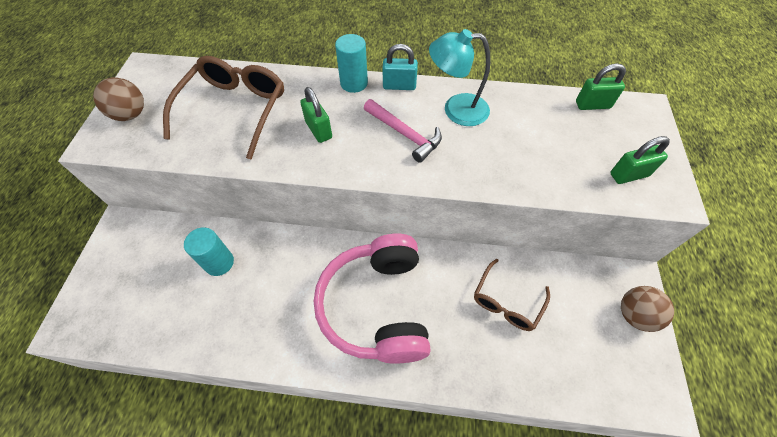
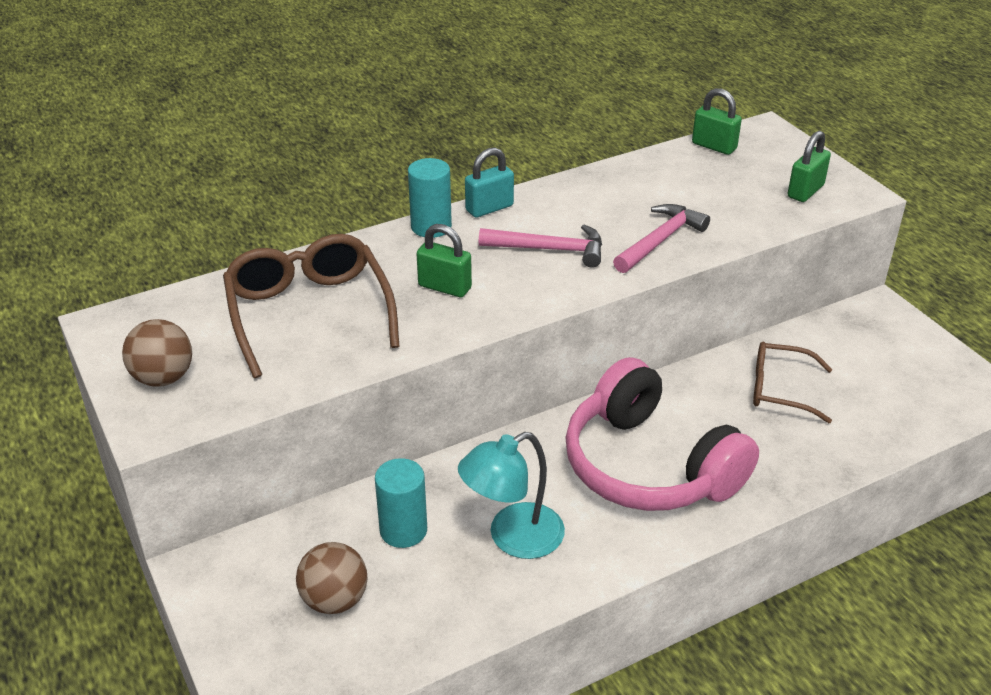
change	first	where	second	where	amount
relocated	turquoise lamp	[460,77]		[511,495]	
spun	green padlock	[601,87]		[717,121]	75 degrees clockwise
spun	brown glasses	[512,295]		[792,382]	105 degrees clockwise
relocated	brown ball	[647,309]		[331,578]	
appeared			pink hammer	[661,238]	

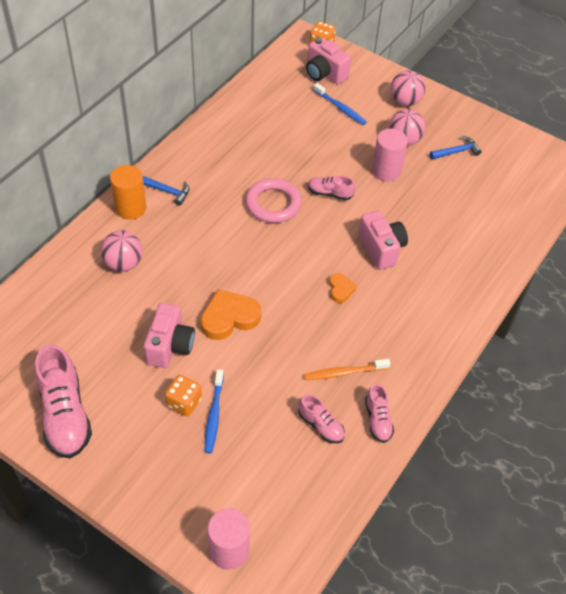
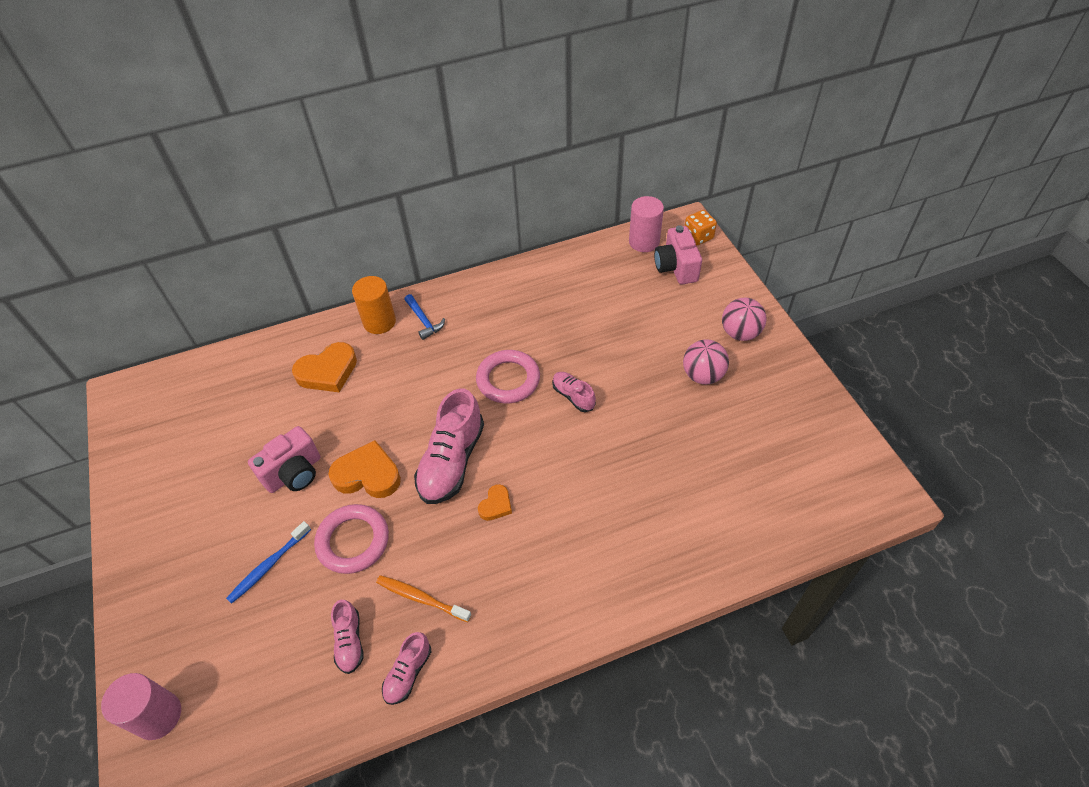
change	first	where	second	where	amount
missing	blue toothbrush	[340,104]			
relocated	pink cylinder	[390,155]		[646,224]	
missing	blue hammer	[456,148]			
missing	pink camera	[383,240]			
exchanged	pink ball	[122,251]	orange heart	[324,367]	
relocated	pink shoe	[63,401]		[449,446]	
missing	orange dice	[183,395]			
appeared			pink ring	[351,539]	

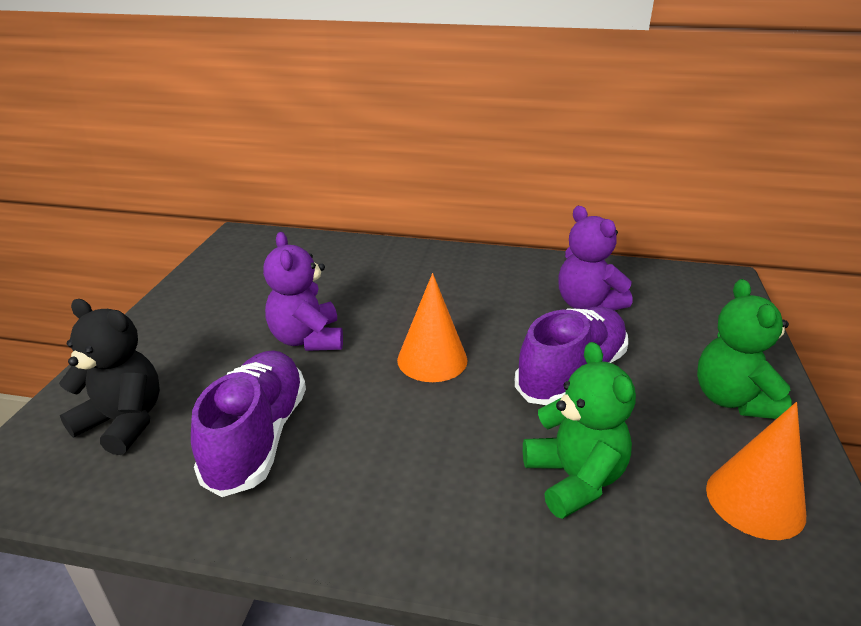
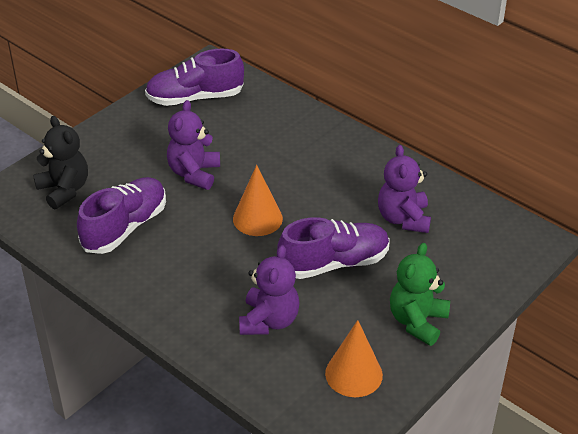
change	first	where	second	where	amount
colour	green teddy bear	[579,430]	purple teddy bear	[269,290]	
appeared			purple shoe	[194,77]	

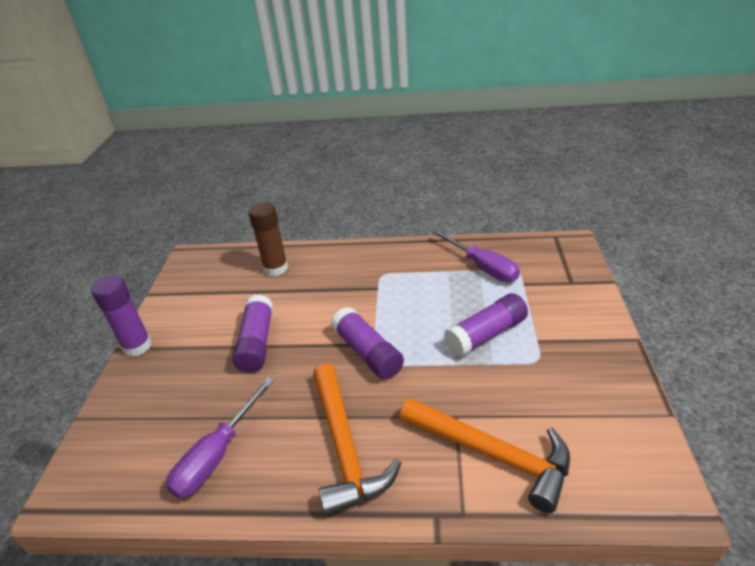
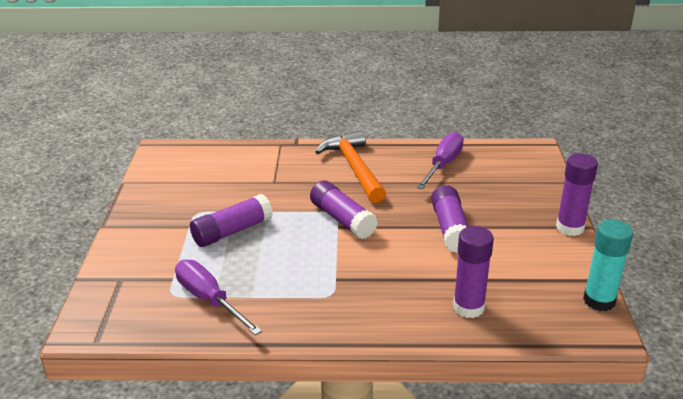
change	first	where	second	where	amount
colour	brown glue stick	[268,239]	purple glue stick	[473,272]	
missing	orange hammer	[485,455]			
appeared			turquoise glue stick	[608,265]	

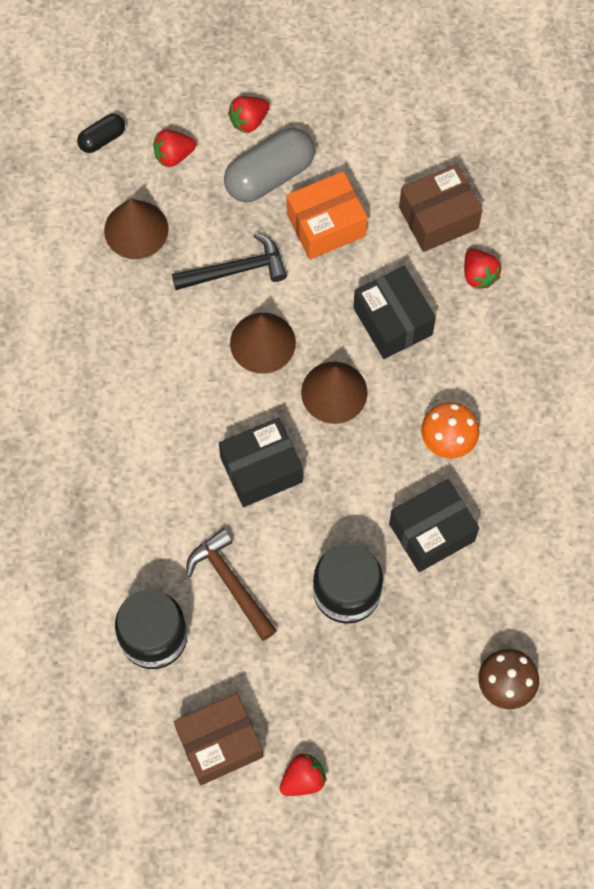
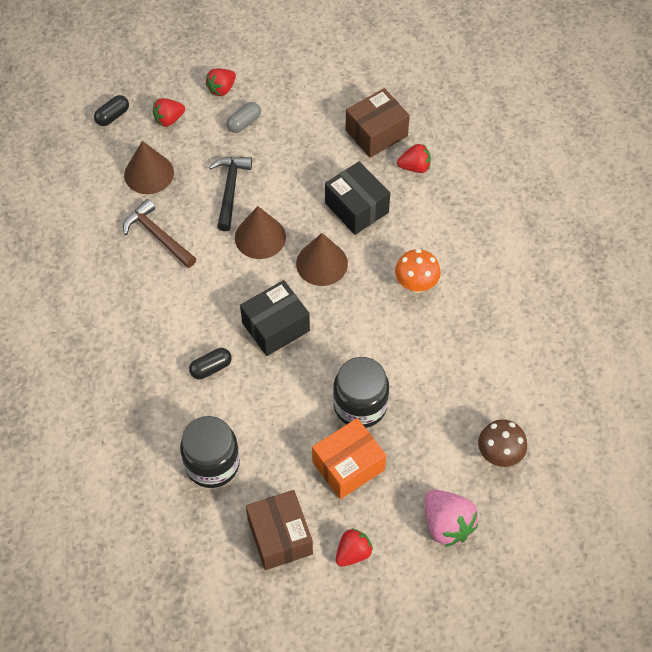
change	first	where	second	where	amount
size	grey capsule	[269,165]		[244,117]	x0.53
relocated	orange box	[326,215]		[349,458]	
spun	black hammer	[229,261]		[230,194]	60 degrees counterclockwise
spun	red strawberry	[482,268]		[414,158]	60 degrees counterclockwise
missing	black box	[434,525]			
relocated	brown hammer	[231,584]		[159,233]	
spun	brown box	[218,739]		[279,530]	75 degrees counterclockwise
appeared			black capsule	[210,363]	
appeared			pink strawberry	[451,518]	

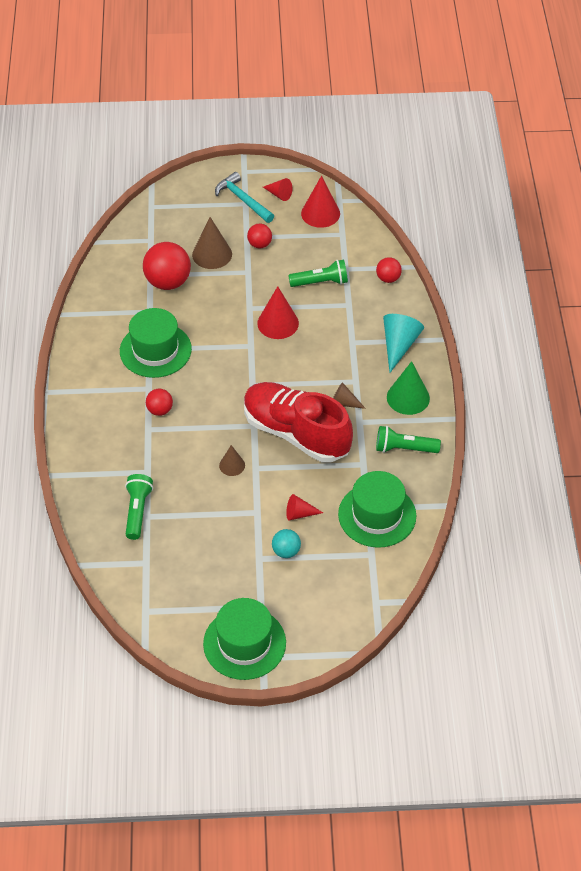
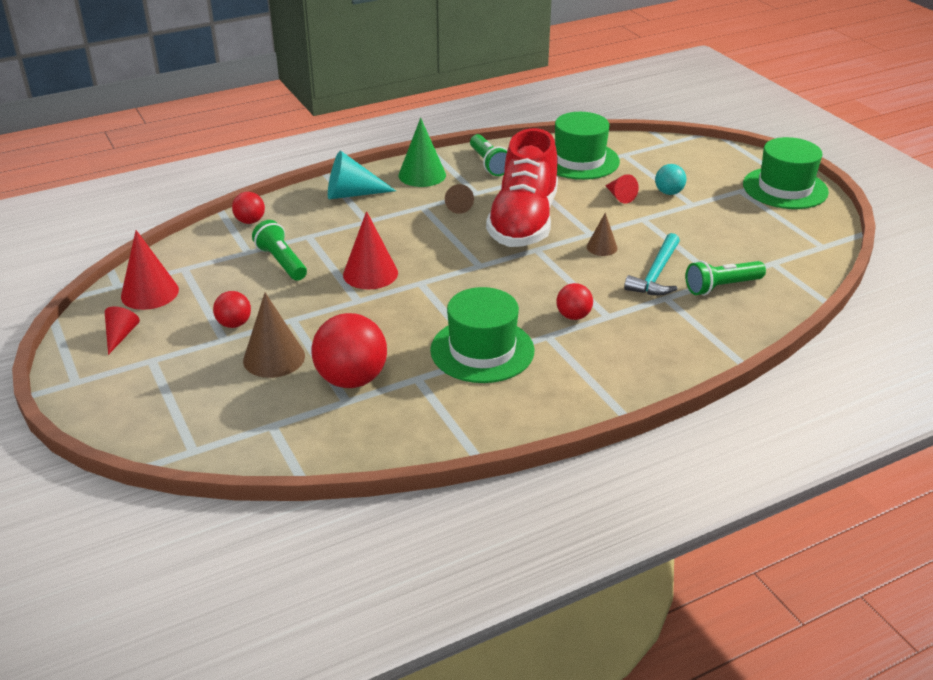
change	first	where	second	where	amount
relocated	turquoise hammer	[244,197]		[652,264]	

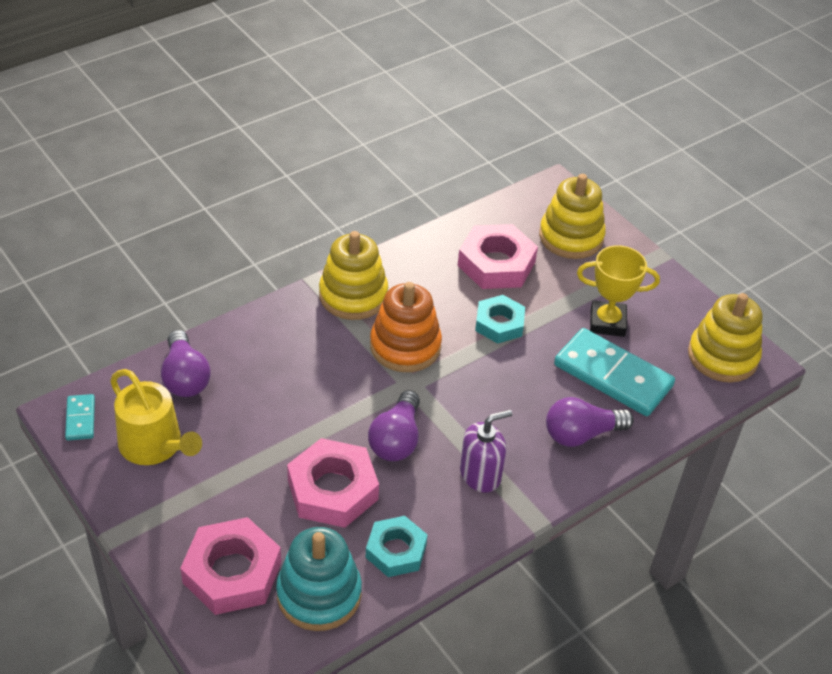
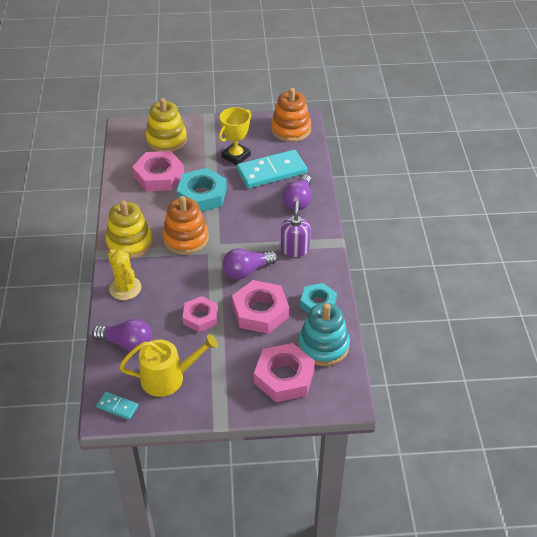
change	first	where	second	where	amount
colour	yellow stacking toy	[725,338]	orange stacking toy	[291,115]	
size	turquoise nut	[500,319]		[202,190]	x1.53
spun	purple light bulb	[394,425]		[250,264]	105 degrees clockwise
appeared			yellow cactus	[124,274]	
appeared			pink nut	[200,314]	

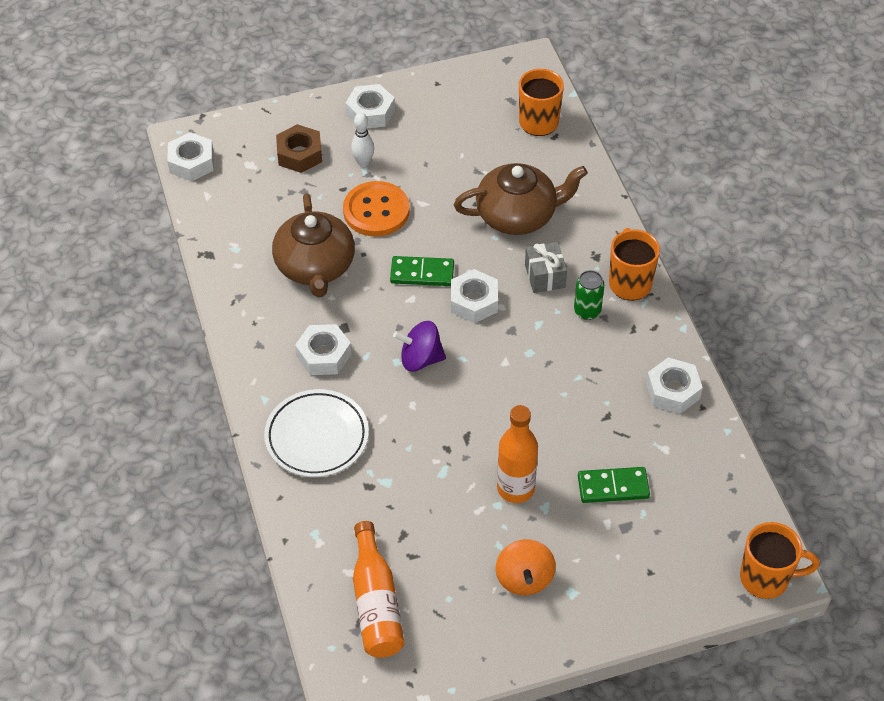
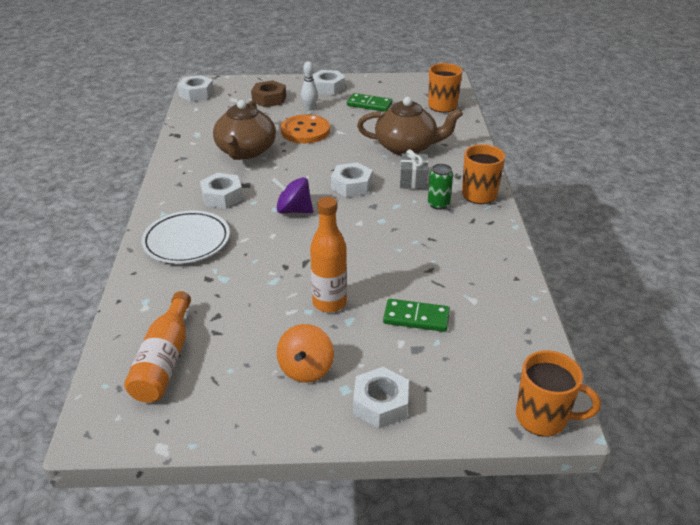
change	first	where	second	where	amount
relocated	green domino	[422,271]		[369,102]	
relocated	white nut	[674,385]		[381,398]	

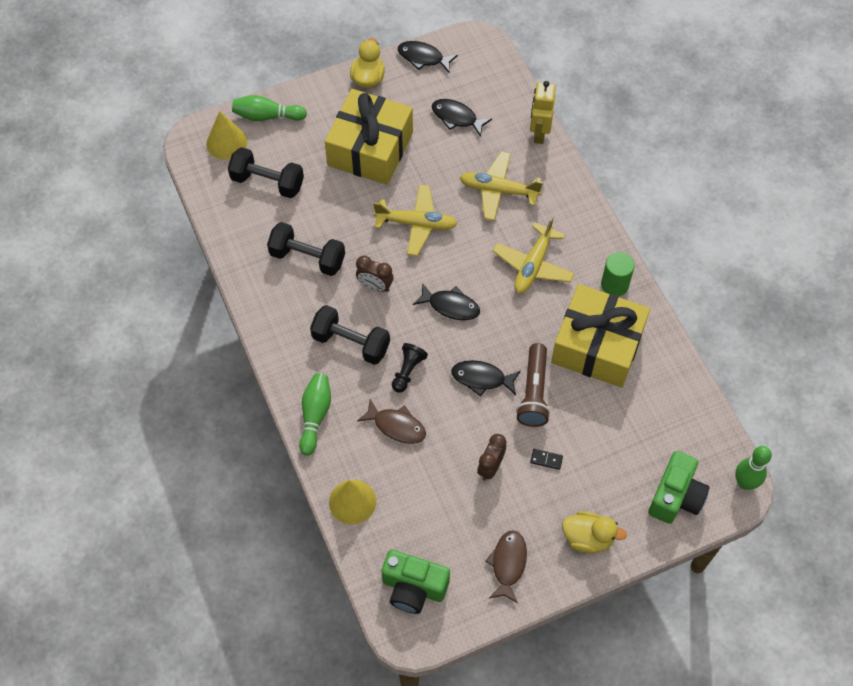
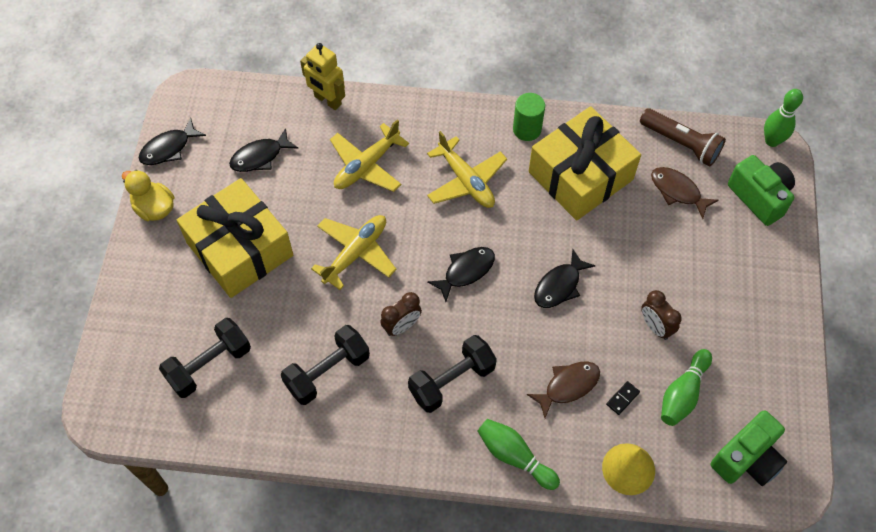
change	first	where	second	where	amount
relocated	green bowling pin	[269,108]		[686,387]	
missing	yellow cone	[227,135]			
missing	black pawn	[410,368]			
relocated	brown flashlight	[533,385]		[683,137]	
relocated	black domino	[546,459]		[623,398]	
missing	yellow duck	[594,532]			
relocated	brown fish	[506,566]		[685,193]	

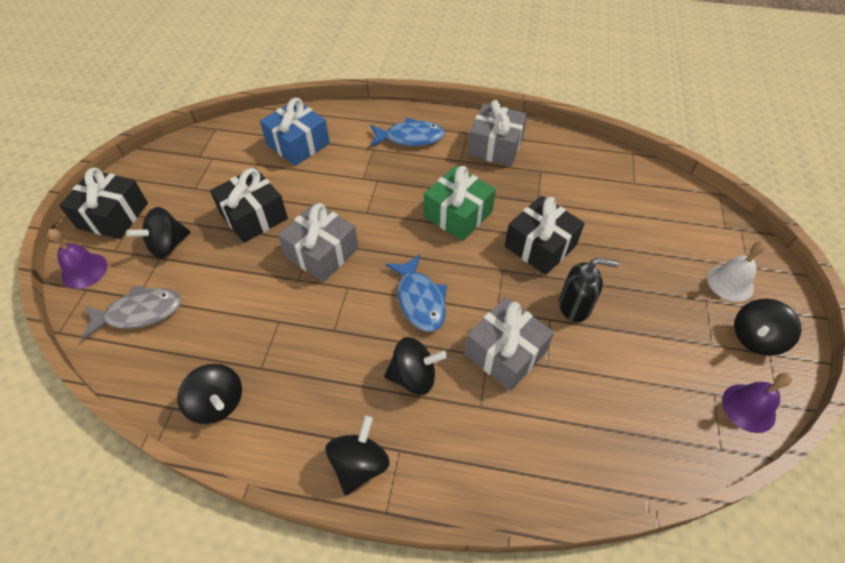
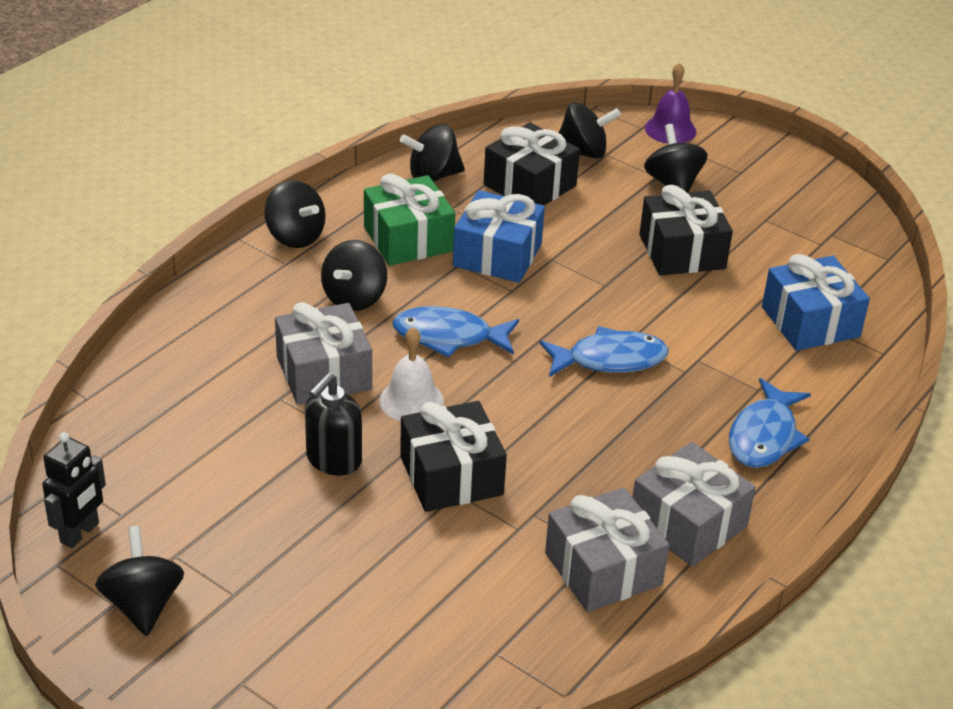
change	first	where	second	where	amount
relocated	green gift	[460,203]		[410,220]	
relocated	black gift	[103,203]		[532,163]	
relocated	grey gift	[318,242]		[607,549]	
relocated	white bell	[736,271]		[411,374]	
exchanged	grey fish	[132,312]	black spinning top	[590,130]	
exchanged	purple bell	[757,403]	black robot	[74,490]	
appeared			blue gift	[499,236]	
appeared			blue fish	[604,351]	

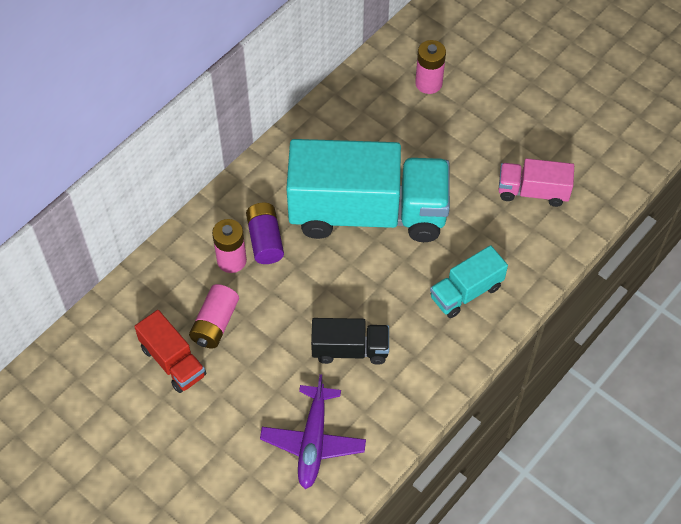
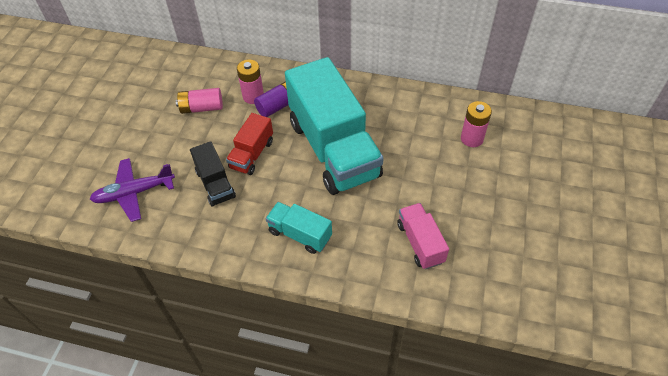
change	first	where	second	where	amount
relocated	red truck	[170,351]		[249,144]	

